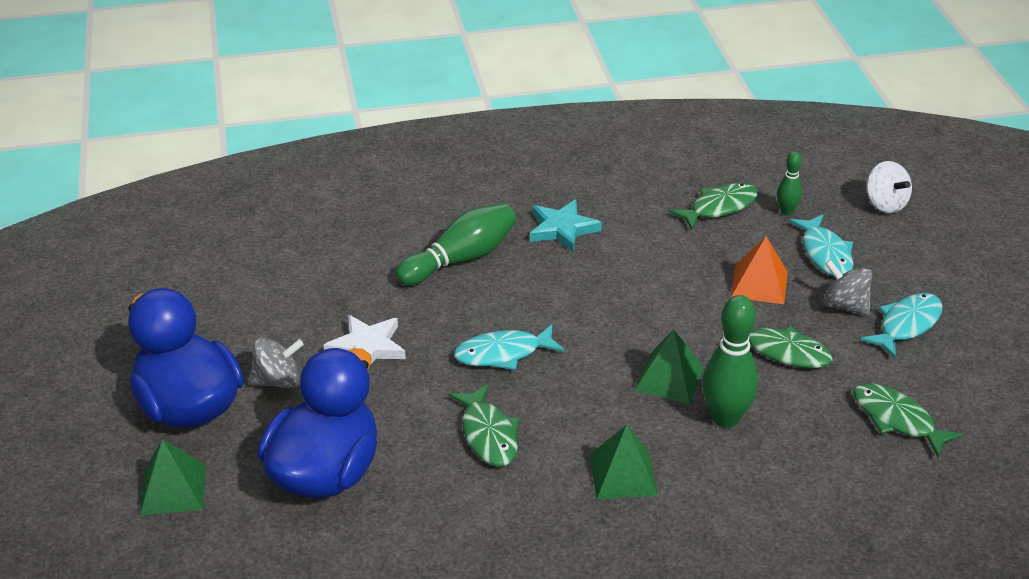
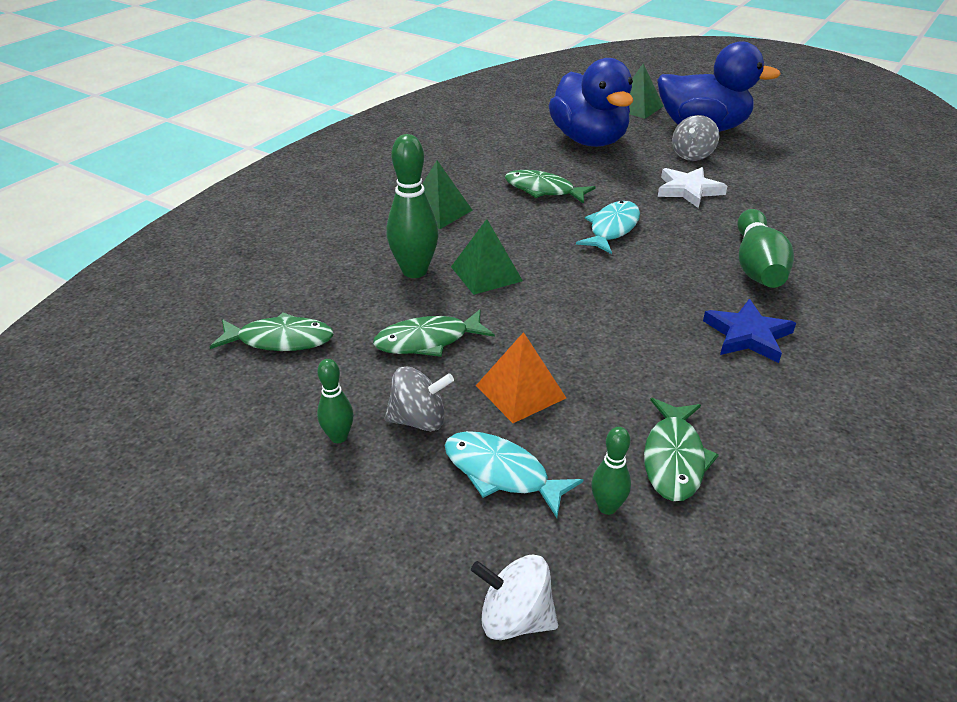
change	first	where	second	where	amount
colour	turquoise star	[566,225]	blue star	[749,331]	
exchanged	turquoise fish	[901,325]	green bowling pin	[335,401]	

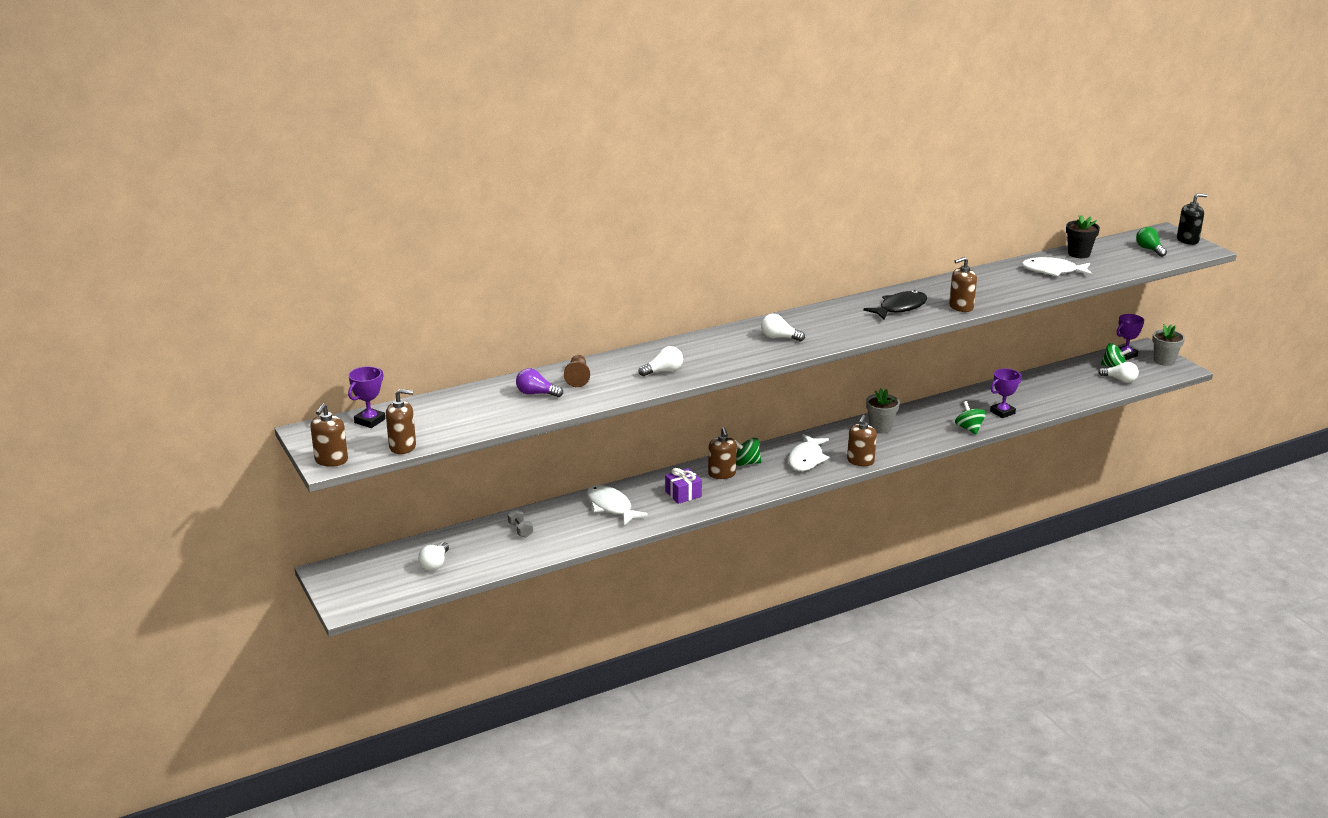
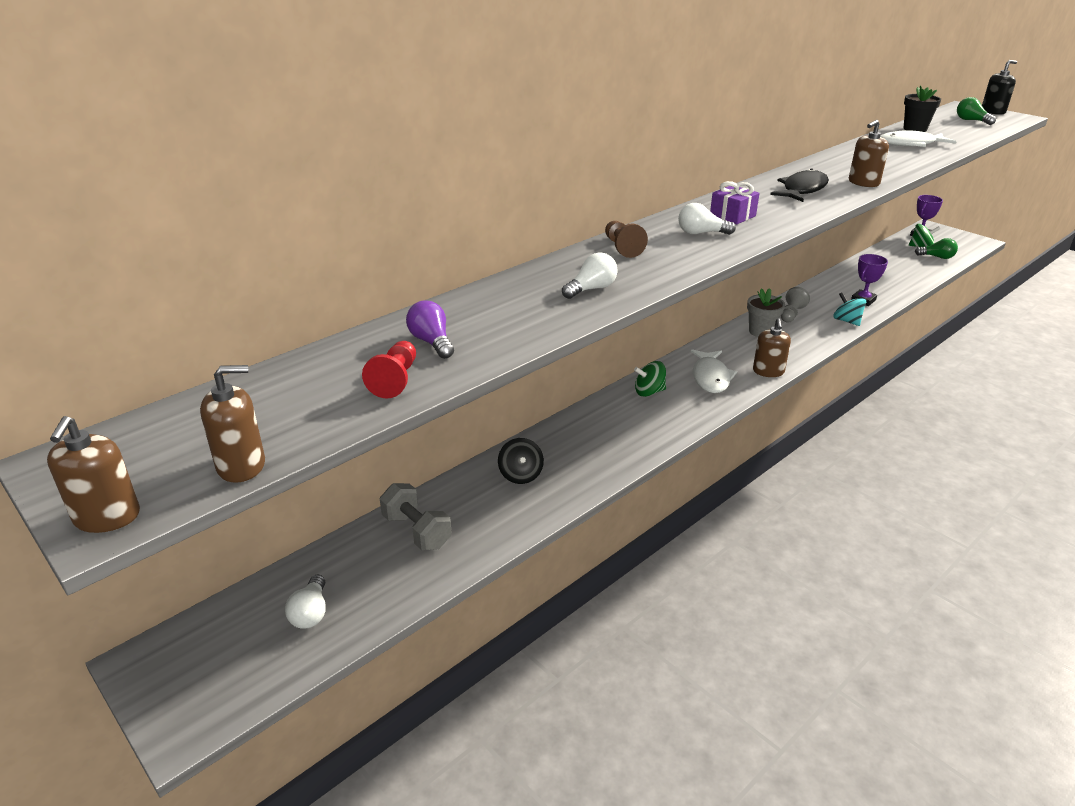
change	first	where	second	where	amount
missing	grey flower pot	[1168,345]			
relocated	brown pawn	[577,371]		[626,239]	
colour	white light bulb	[1118,372]	green light bulb	[936,248]	
missing	purple trophy	[366,397]			
spun	purple light bulb	[539,382]		[430,329]	60 degrees clockwise
colour	green spinning top	[970,418]	turquoise spinning top	[849,309]	
missing	brown soap dispenser	[722,453]			
relocated	purple gift	[683,486]		[735,202]	
exchanged	white fish	[617,505]	black spinning top	[521,461]	
size	grey dumbbell	[520,523]		[416,516]	x1.73
appeared			grey pawn	[795,305]	
appeared			red pawn	[389,370]	

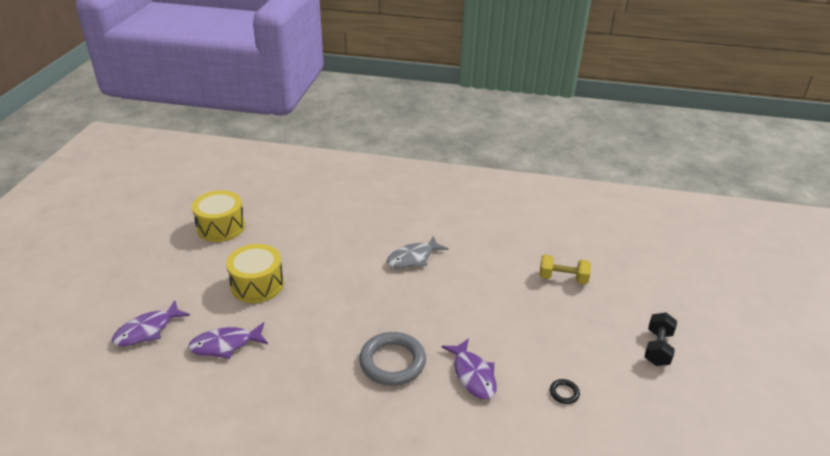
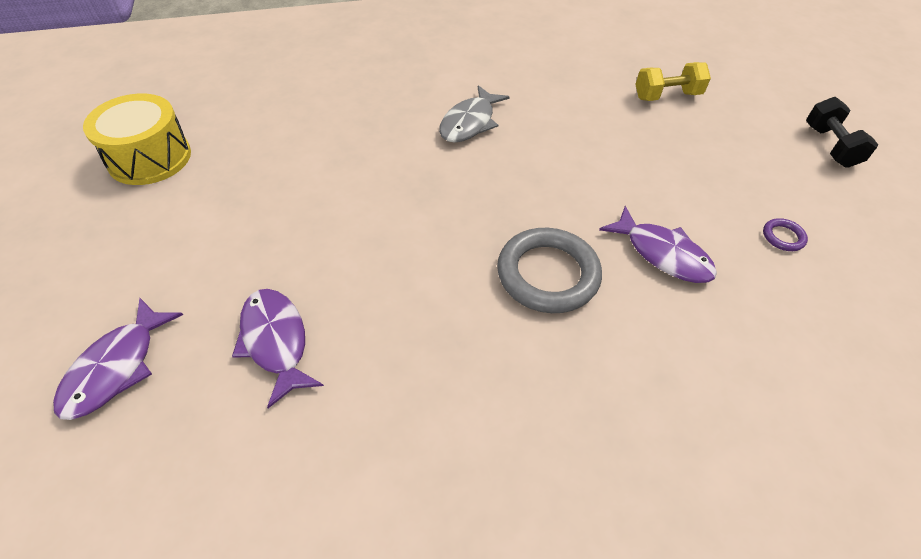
change	first	where	second	where	amount
missing	yellow drum	[255,273]			
spun	purple fish	[228,340]		[278,348]	105 degrees clockwise
colour	black ring	[565,391]	purple ring	[785,234]	

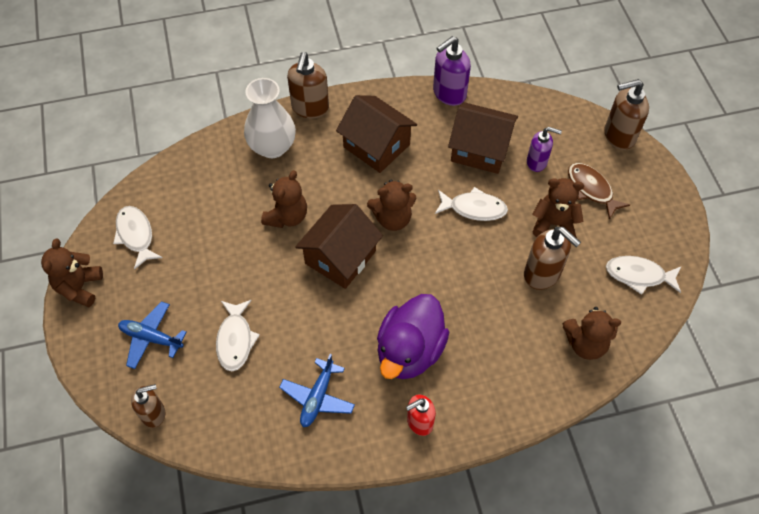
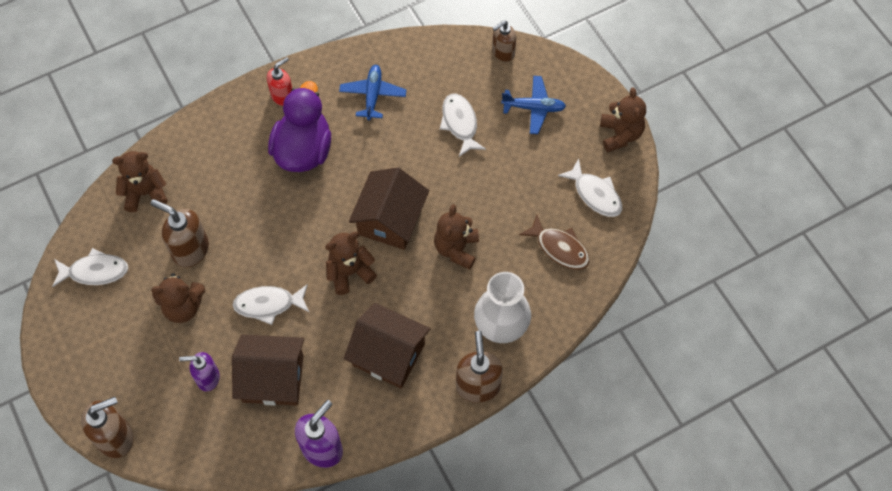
change	first	where	second	where	amount
relocated	brown fish	[599,191]		[554,242]	

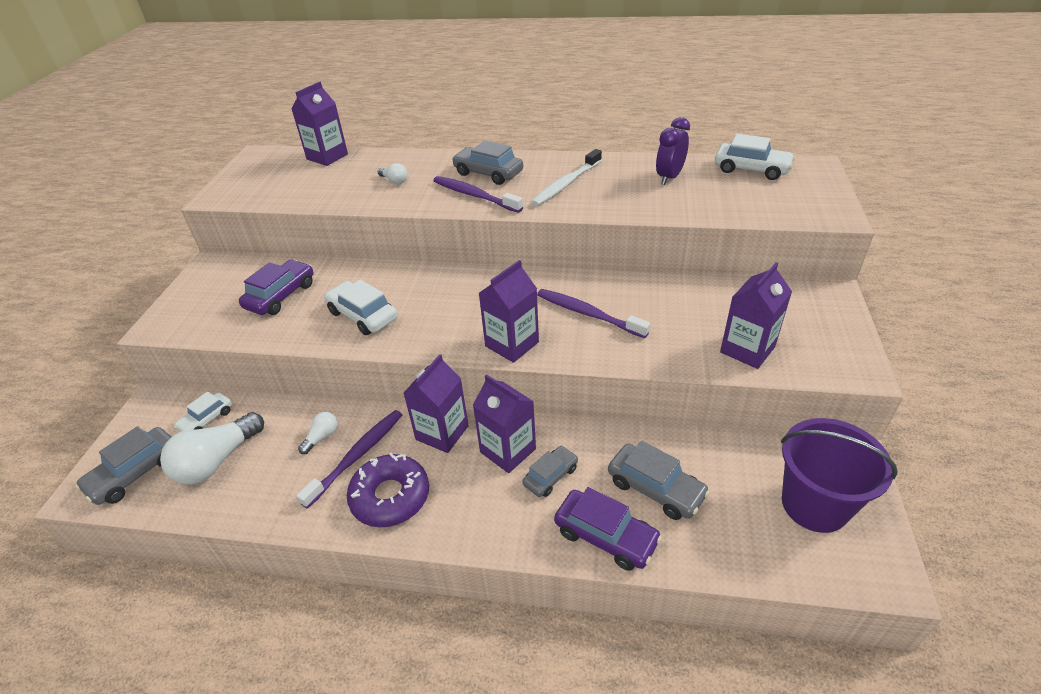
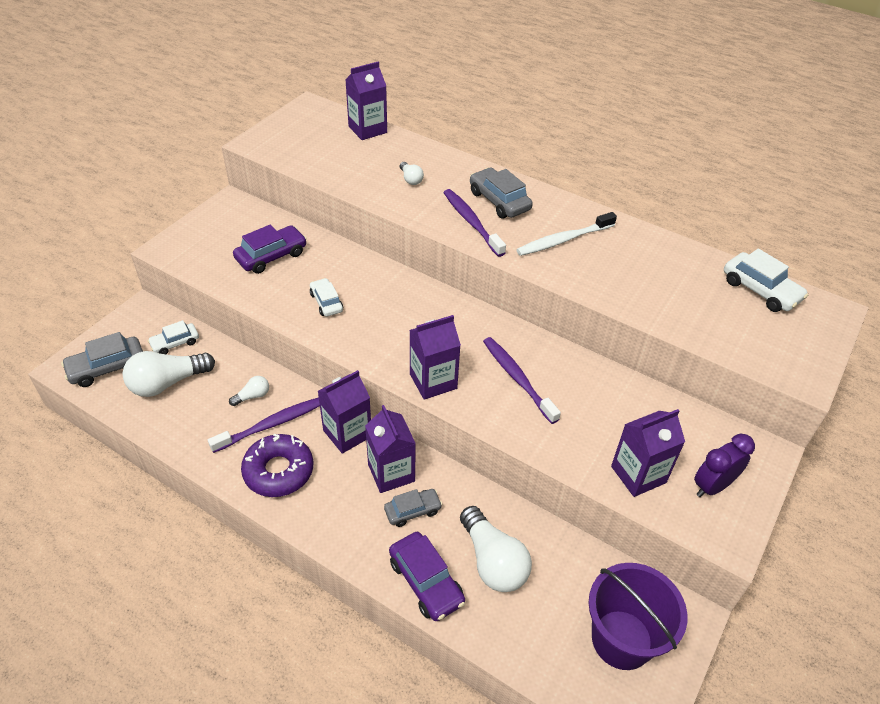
change	first	where	second	where	amount
relocated	purple clock	[673,151]		[724,465]	
size	white car	[361,307]		[326,297]	x0.65
exchanged	grey car	[659,480]	white light bulb	[496,549]	

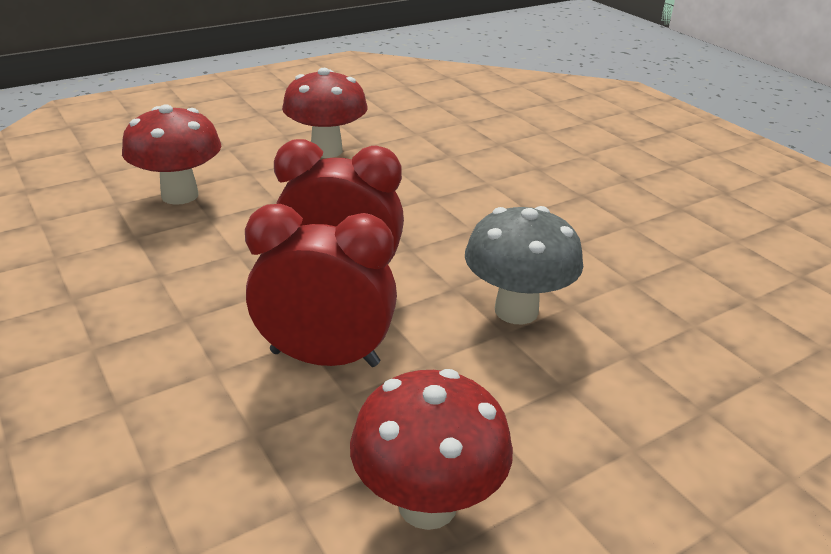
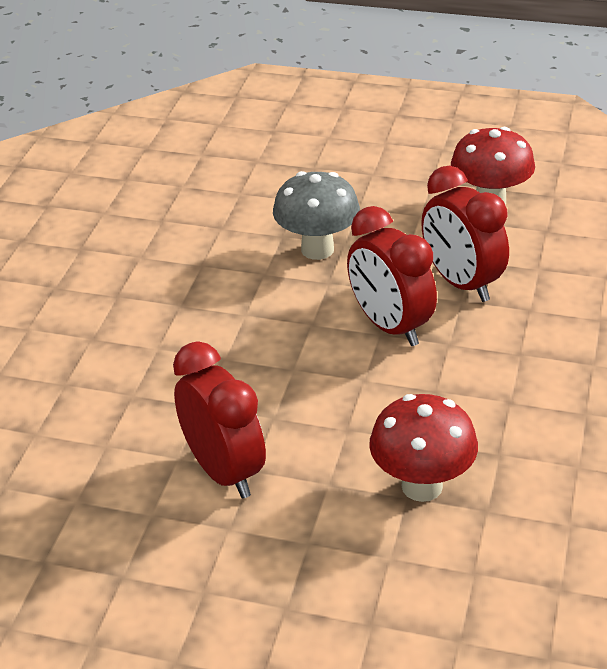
change	first	where	second	where	amount
exchanged	red mushroom	[324,113]	red clock	[219,419]	

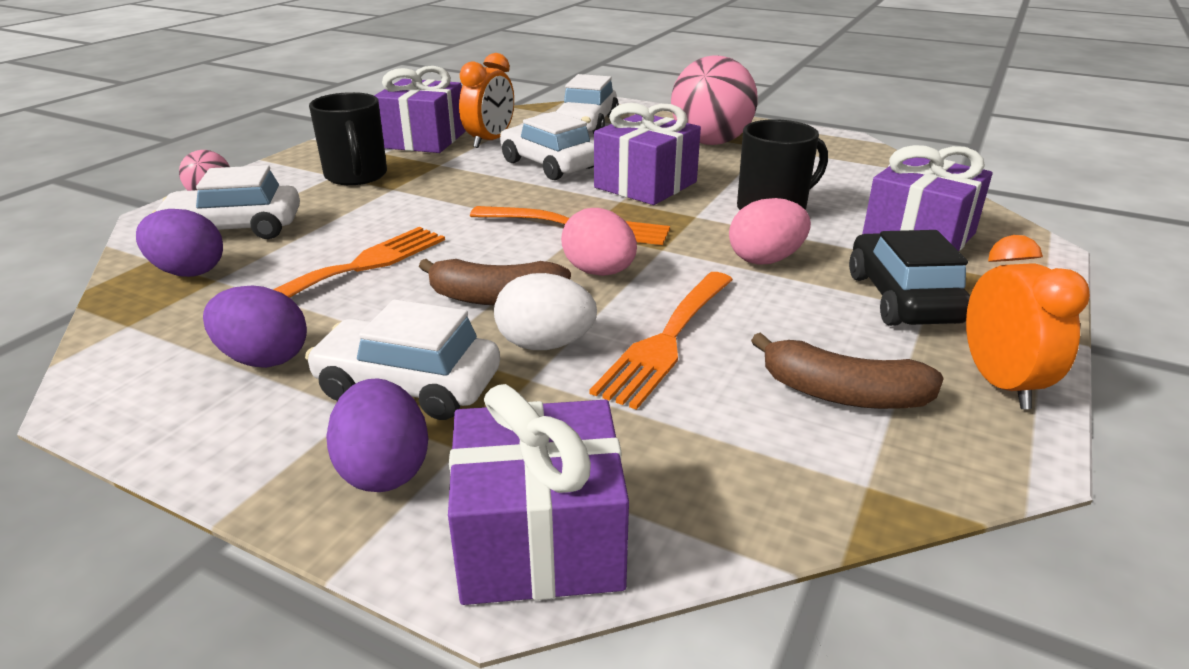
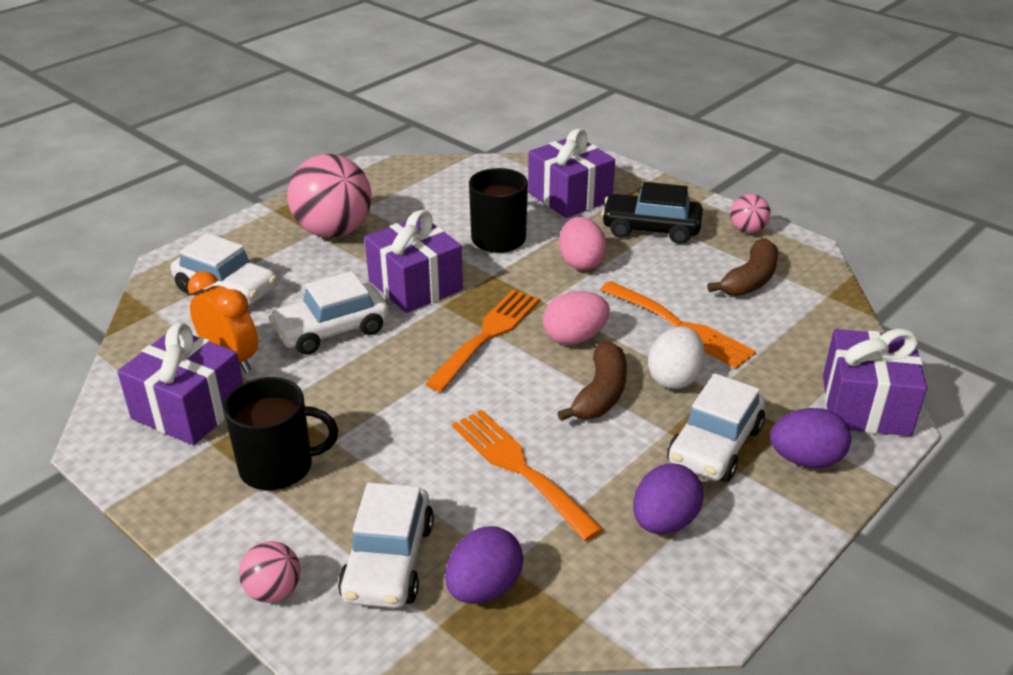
change	first	where	second	where	amount
exchanged	orange clock	[1028,322]	pink ball	[750,213]	

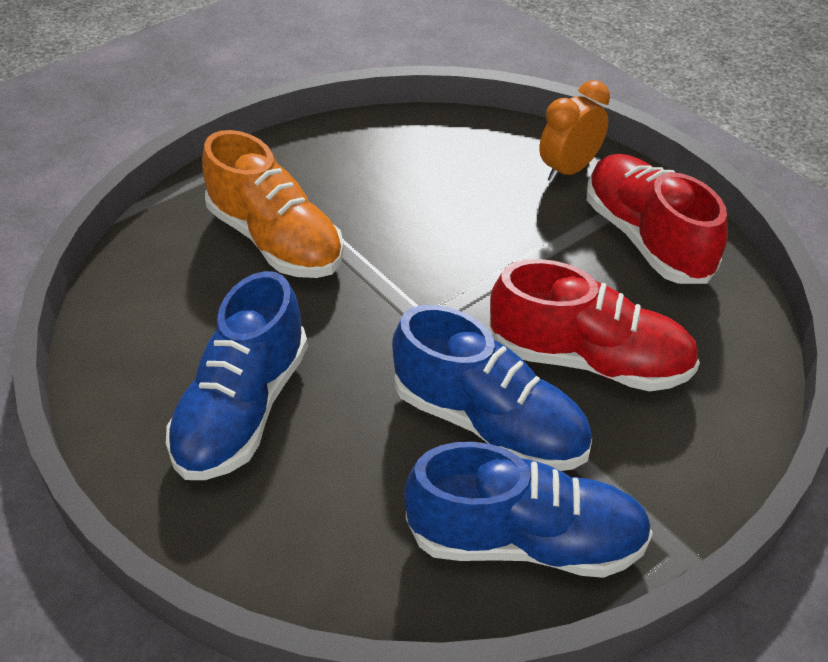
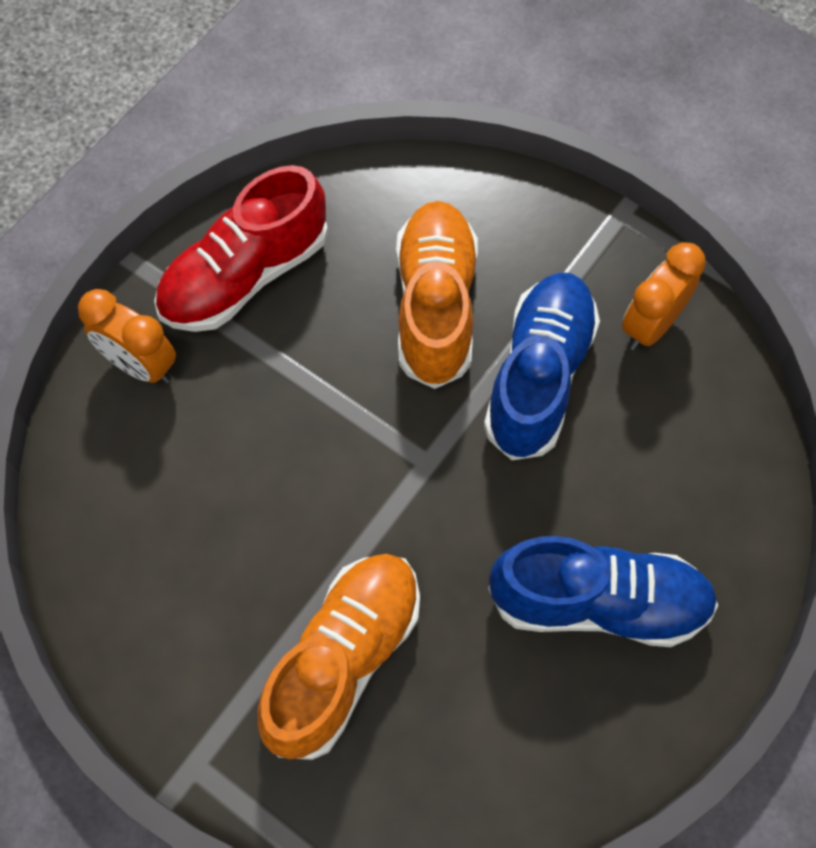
change	first	where	second	where	amount
colour	red shoe	[595,325]	orange shoe	[437,295]	
exchanged	blue shoe	[528,510]	orange clock	[664,296]	

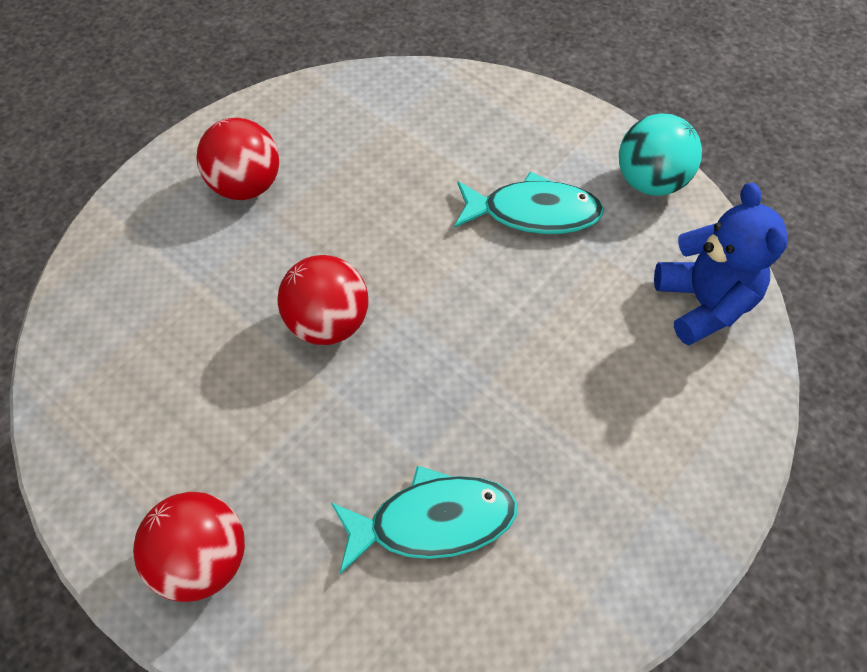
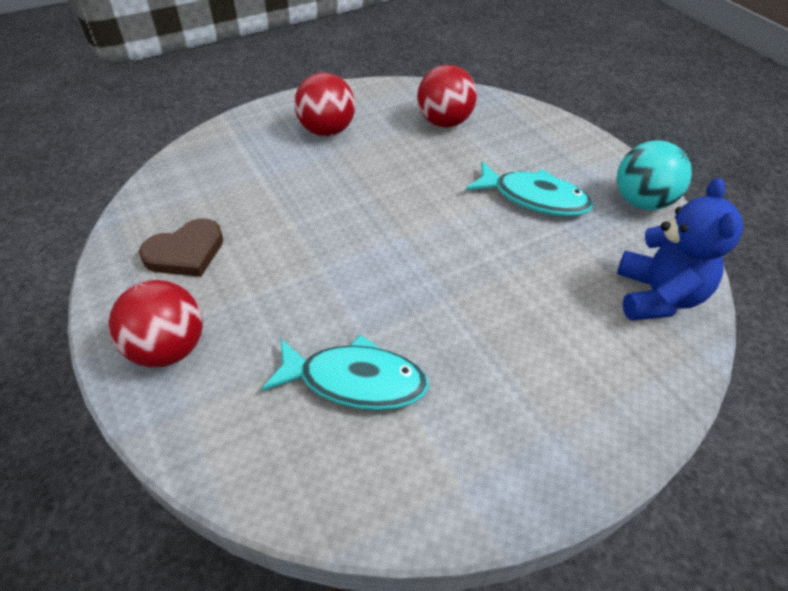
change	first	where	second	where	amount
relocated	red ball	[322,300]		[447,96]	
appeared			brown heart	[181,247]	

